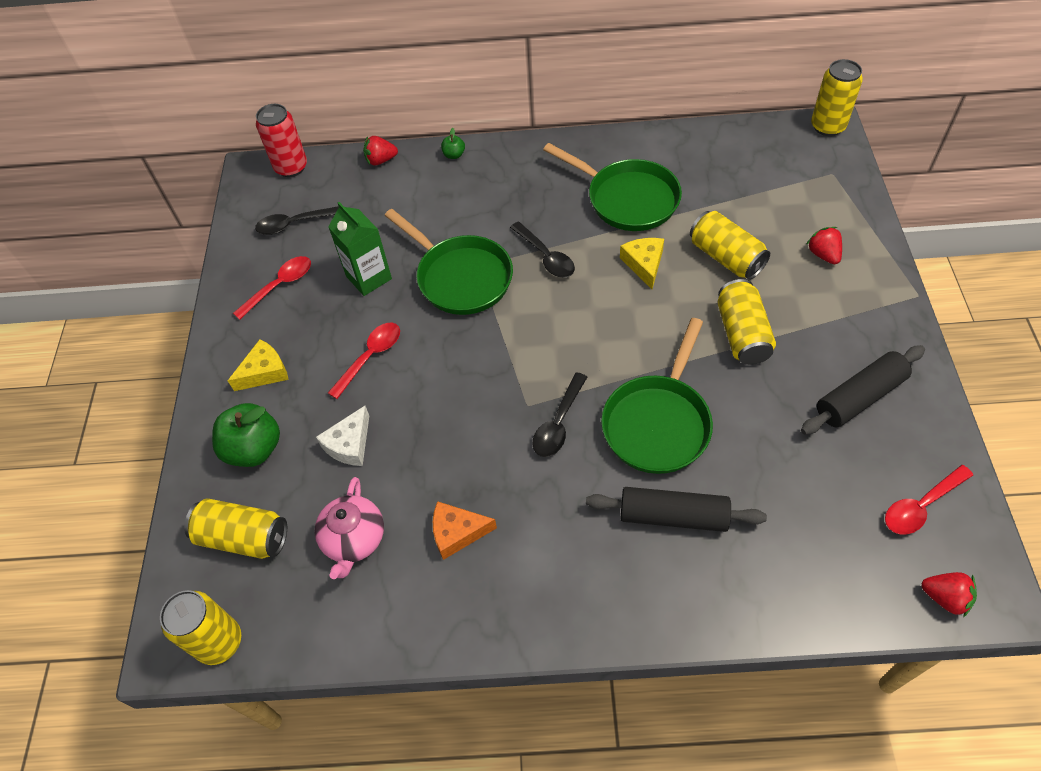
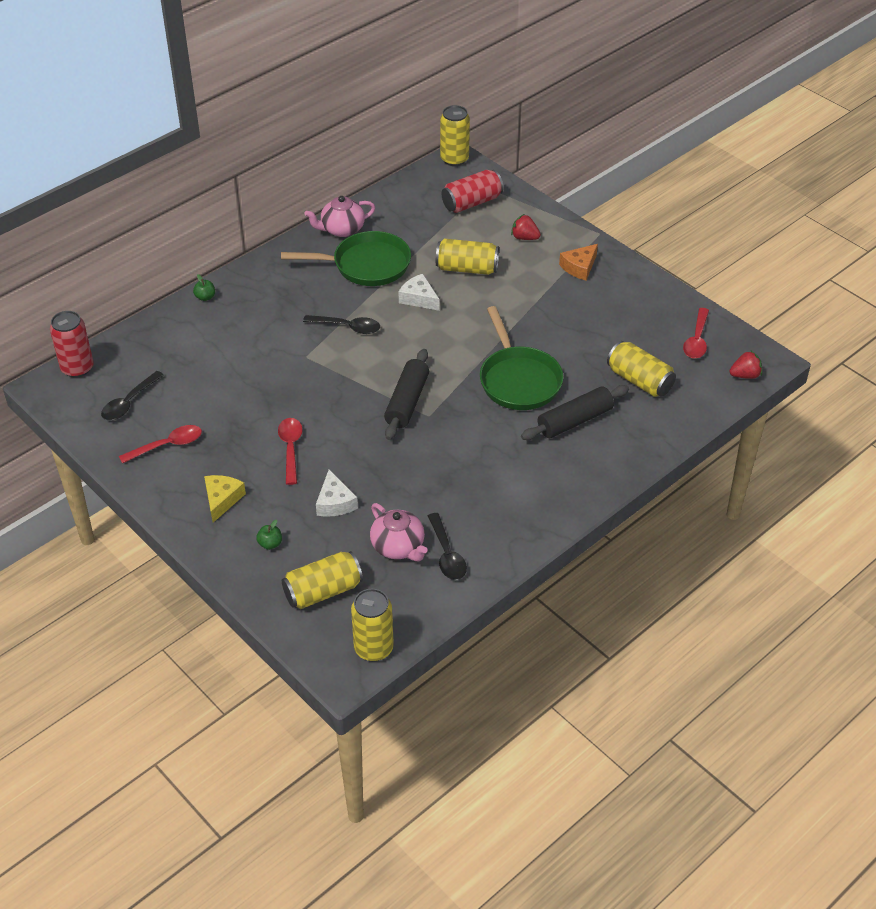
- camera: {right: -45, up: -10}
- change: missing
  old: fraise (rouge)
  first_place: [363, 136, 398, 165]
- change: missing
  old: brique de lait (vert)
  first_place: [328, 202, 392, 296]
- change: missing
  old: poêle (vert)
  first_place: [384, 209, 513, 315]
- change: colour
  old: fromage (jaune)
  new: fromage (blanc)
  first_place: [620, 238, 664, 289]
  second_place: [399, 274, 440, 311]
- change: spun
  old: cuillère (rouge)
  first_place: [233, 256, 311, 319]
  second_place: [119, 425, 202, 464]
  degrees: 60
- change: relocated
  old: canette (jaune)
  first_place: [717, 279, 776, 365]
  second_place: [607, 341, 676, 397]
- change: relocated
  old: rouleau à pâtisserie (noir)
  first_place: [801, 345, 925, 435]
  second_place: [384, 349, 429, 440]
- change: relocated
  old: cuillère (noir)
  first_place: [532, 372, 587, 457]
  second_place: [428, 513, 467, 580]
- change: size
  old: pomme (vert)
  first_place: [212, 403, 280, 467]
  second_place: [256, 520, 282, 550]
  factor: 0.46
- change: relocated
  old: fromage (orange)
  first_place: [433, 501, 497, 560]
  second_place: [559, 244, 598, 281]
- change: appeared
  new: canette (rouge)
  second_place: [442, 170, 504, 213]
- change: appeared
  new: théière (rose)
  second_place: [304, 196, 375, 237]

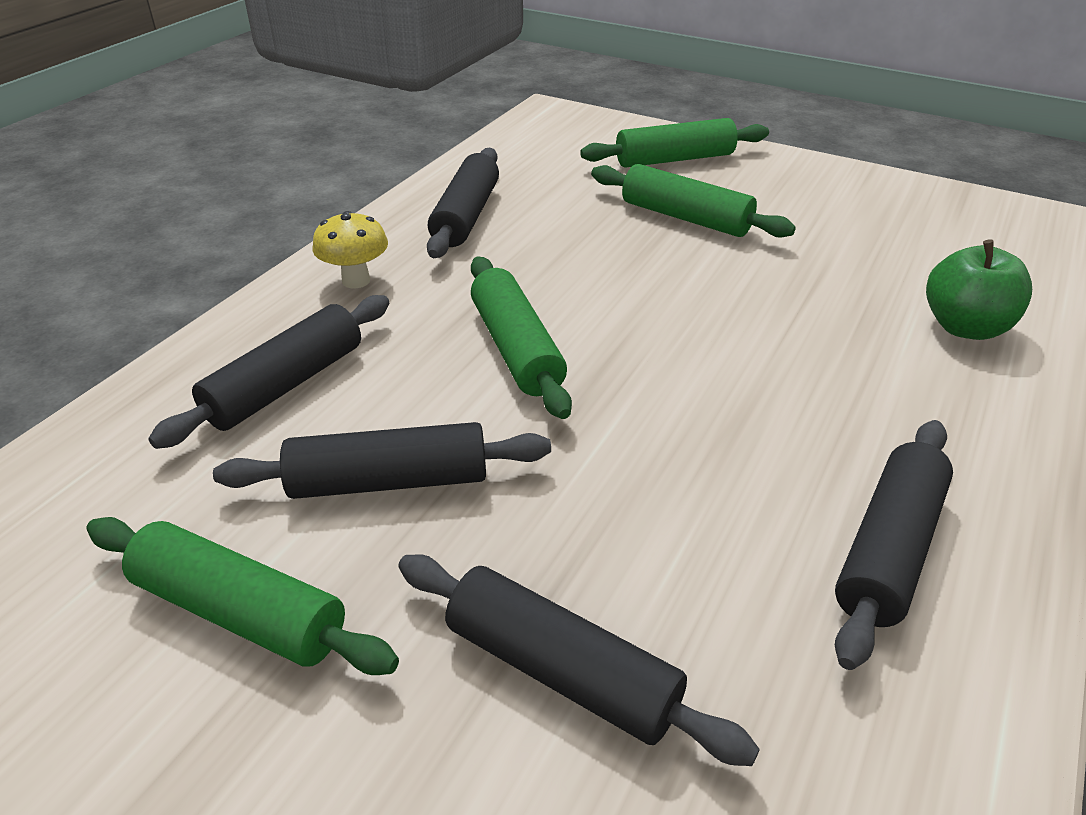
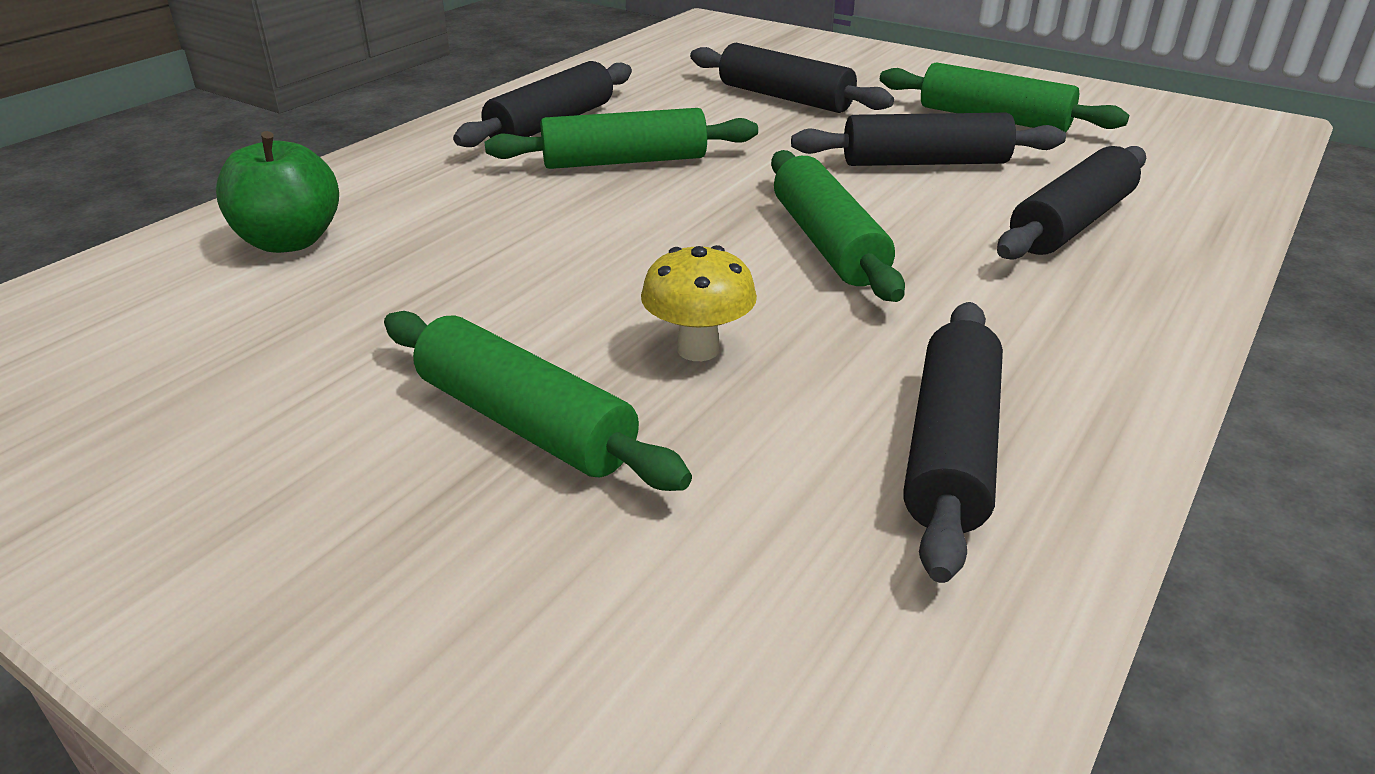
- camera: {right: -175, up: -5}
- change: relocated
  old: rouleau à pâtisserie (vert)
  first_place: [580, 118, 769, 167]
  second_place: [485, 108, 758, 169]
- change: relocated
  old: champignon (jaune)
  first_place: [312, 211, 388, 288]
  second_place: [641, 245, 757, 361]

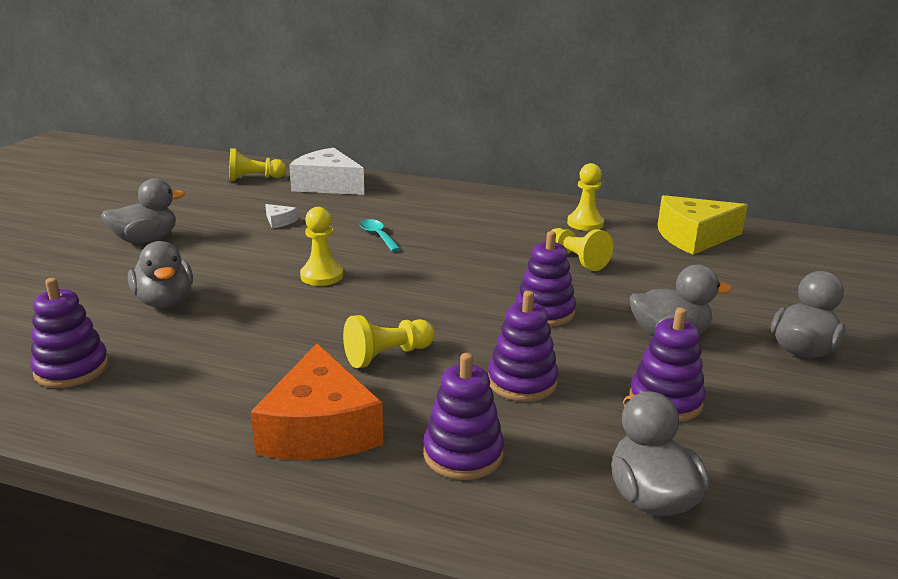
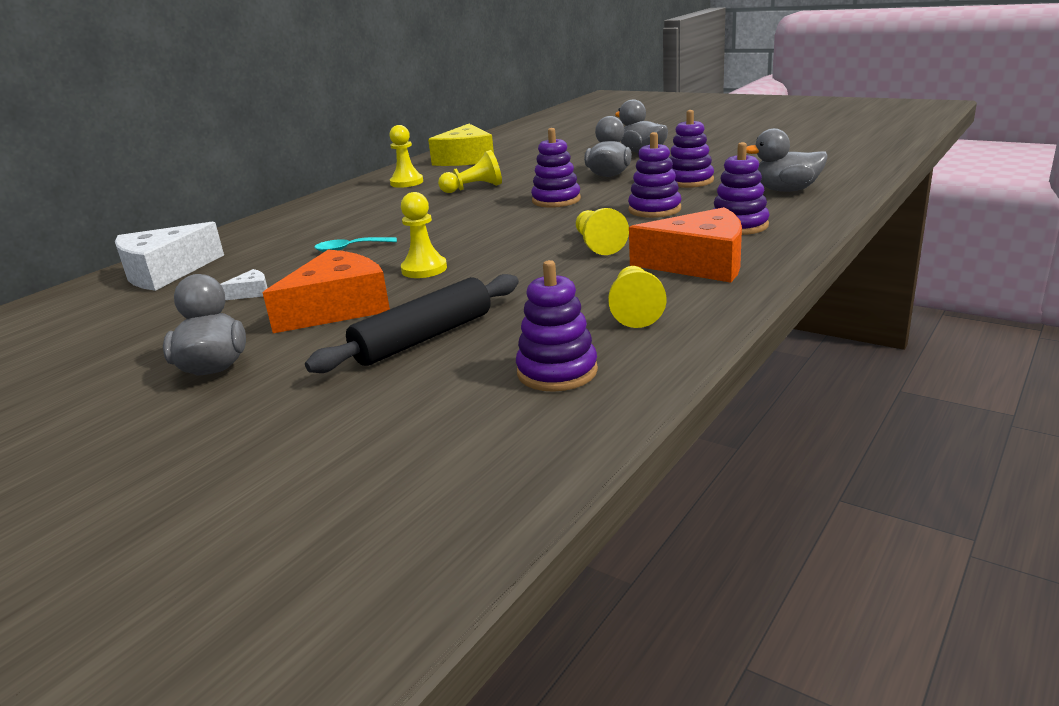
- camera: {right: -70, up: 0}
- change: relocated
  old: pion (jaune)
  first_place: [229, 148, 287, 181]
  second_place: [608, 266, 666, 328]
- change: exchanged
  old: canard (gris)
  new: rouleau à pâtisserie (noir)
  first_place: [128, 241, 193, 308]
  second_place: [305, 274, 519, 373]
- change: appeared
  new: fromage (orange)
  second_place: [263, 250, 390, 333]

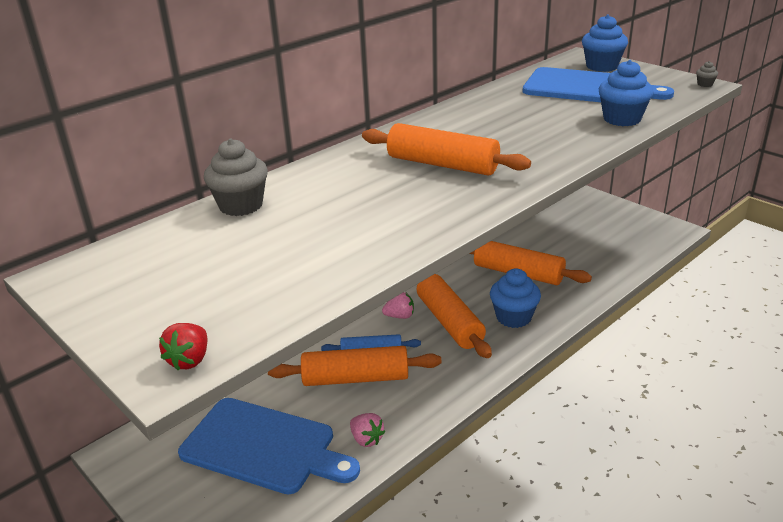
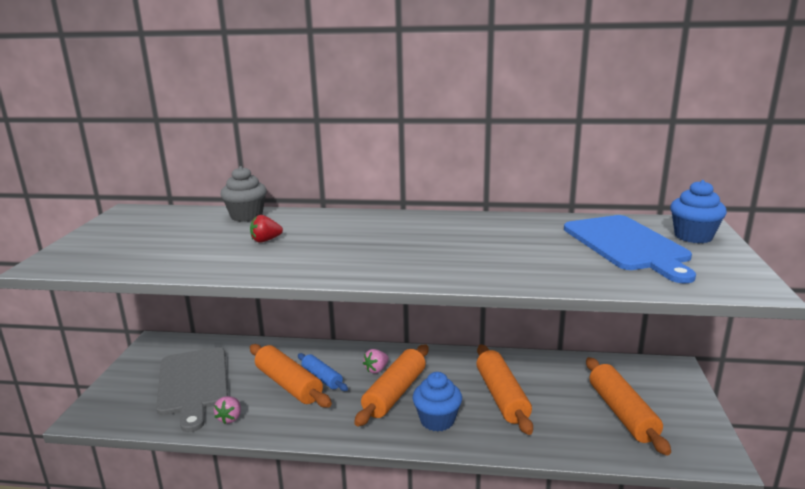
- camera: {right: 50, up: -10}
- change: missing
  old: muffin (bleu)
  first_place: [599, 60, 654, 126]
- change: missing
  old: muffin (gris)
  first_place: [696, 61, 718, 87]
- change: relocated
  old: rouleau à pâtisserie (orange)
  first_place: [362, 123, 531, 175]
  second_place: [586, 357, 671, 456]
- change: spun
  old: fraise (rose)
  first_place: [382, 292, 414, 319]
  second_place: [363, 349, 389, 373]
  degrees: 90
- change: relocated
  old: fraise (rouge)
  first_place: [159, 323, 207, 370]
  second_place: [250, 215, 283, 243]
- change: colour
  old: planche à découper (bleu)
  new: planche à découper (gris)
  first_place: [178, 398, 360, 495]
  second_place: [156, 347, 228, 432]

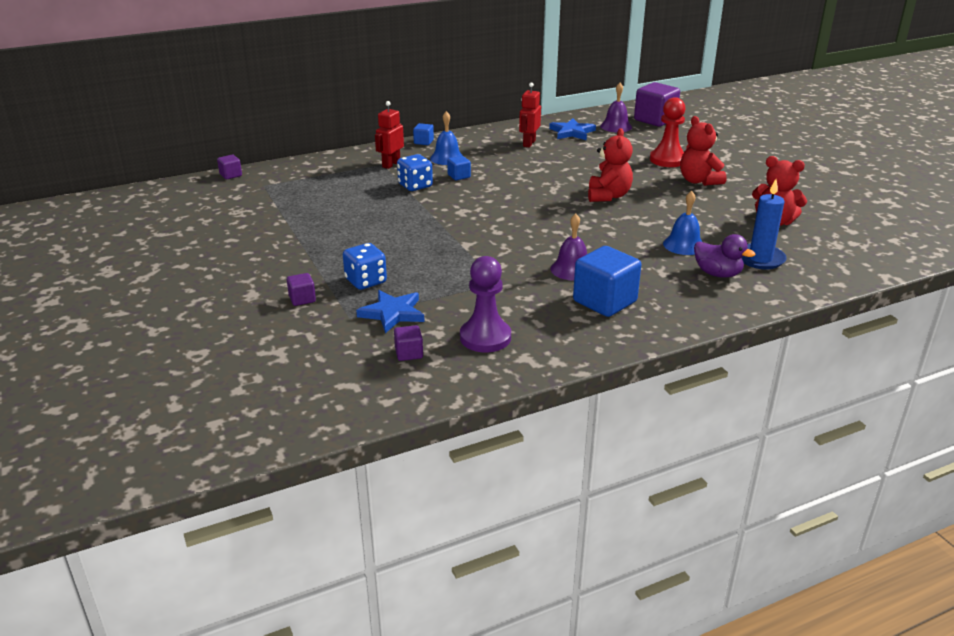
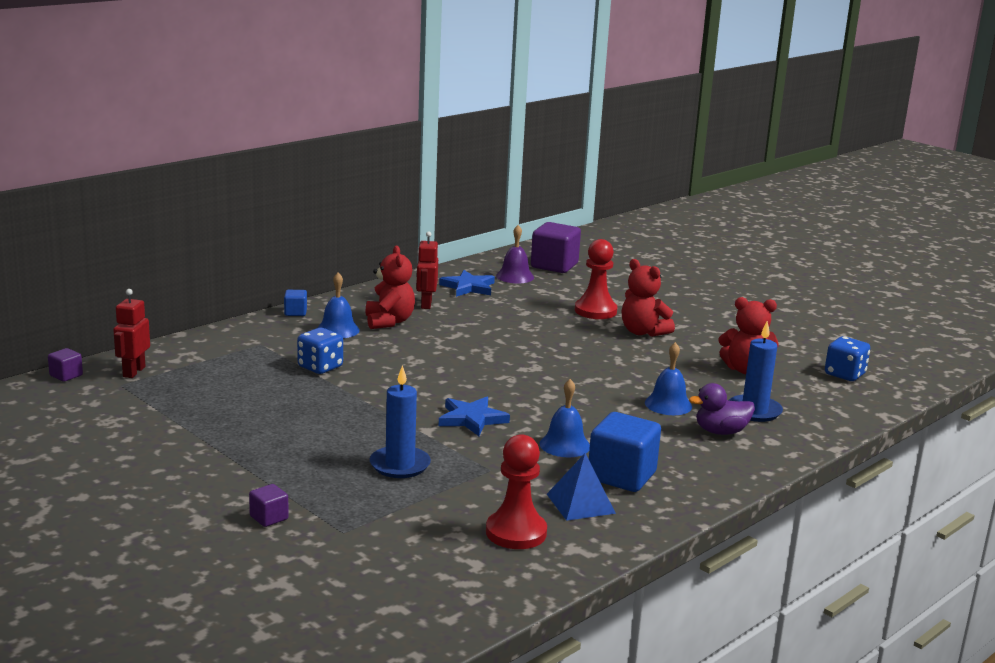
- camera: {right: -20, up: -10}
- change: relocated
  old: robot (rouge)
  first_place: [375, 101, 404, 169]
  second_place: [113, 289, 150, 378]
- change: relocated
  old: ours en peluche (rouge)
  first_place: [588, 128, 633, 202]
  second_place: [365, 246, 415, 329]
- change: missing
  old: cube (bleu)
  first_place: [447, 156, 471, 180]
- change: colour
  old: cloche (violet)
  new: cloche (bleu)
  first_place: [550, 214, 587, 281]
  second_place: [540, 379, 590, 457]
- change: spun
  old: canard (violet)
  first_place: [694, 234, 755, 278]
  second_place: [689, 383, 755, 435]
  degrees: 150
- change: relocated
  old: dé (bleu)
  first_place: [343, 243, 387, 290]
  second_place: [825, 336, 870, 381]
- change: colour
  old: pion (violet)
  new: pion (rouge)
  first_place: [460, 256, 511, 352]
  second_place: [486, 434, 547, 549]
- change: relocated
  old: étoile (bleu)
  first_place: [356, 290, 425, 333]
  second_place: [439, 397, 510, 436]
- change: missing
  old: cube (violet)
  first_place: [394, 325, 423, 361]
- change: appeared
  new: bougie (bleu)
  second_place: [370, 365, 431, 478]
- change: appeared
  new: pyramide (bleu)
  second_place: [547, 453, 616, 521]

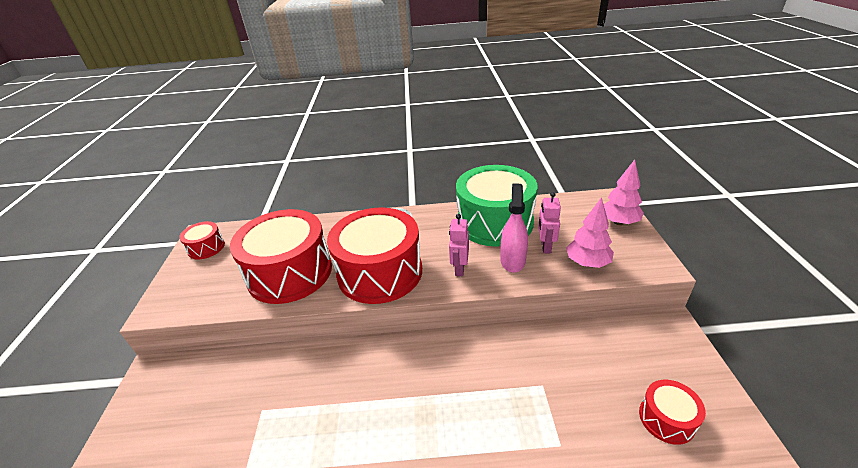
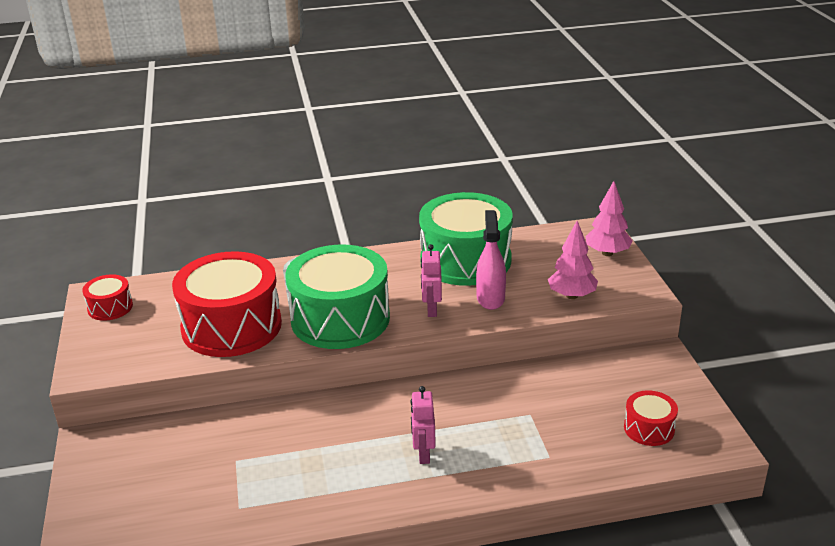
- camera: {right: -10, up: -5}
- change: relocated
  old: robot (rose)
  first_place: [538, 192, 561, 253]
  second_place: [411, 386, 436, 464]
- change: colour
  old: tambour (rouge)
  new: tambour (vert)
  first_place: [327, 208, 422, 304]
  second_place: [286, 245, 390, 349]

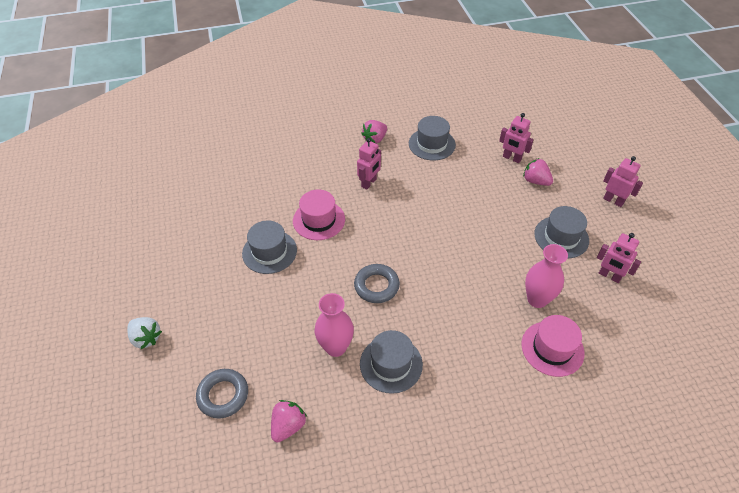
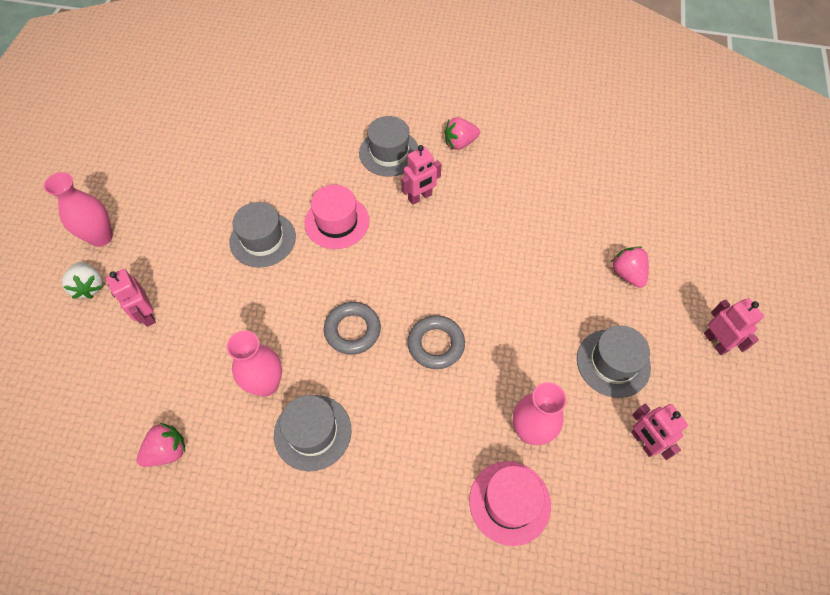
- camera: {right: 25, up: 10}
- change: relocated
  old: robot (rose)
  first_place: [499, 113, 534, 163]
  second_place: [106, 269, 156, 327]
- change: relocated
  old: chapeau (gris)
  first_place: [409, 116, 456, 160]
  second_place: [359, 116, 418, 177]
- change: relocated
  old: anneau (gris)
  first_place: [196, 369, 248, 418]
  second_place: [407, 315, 465, 369]
- change: appeared
  new: vase (rose)
  second_place: [44, 172, 113, 247]

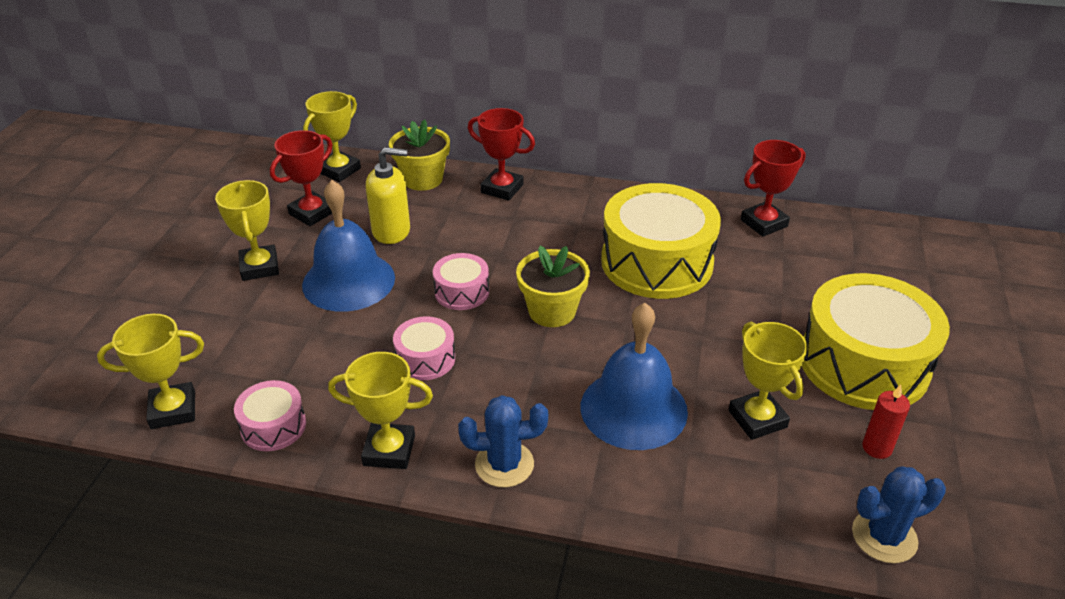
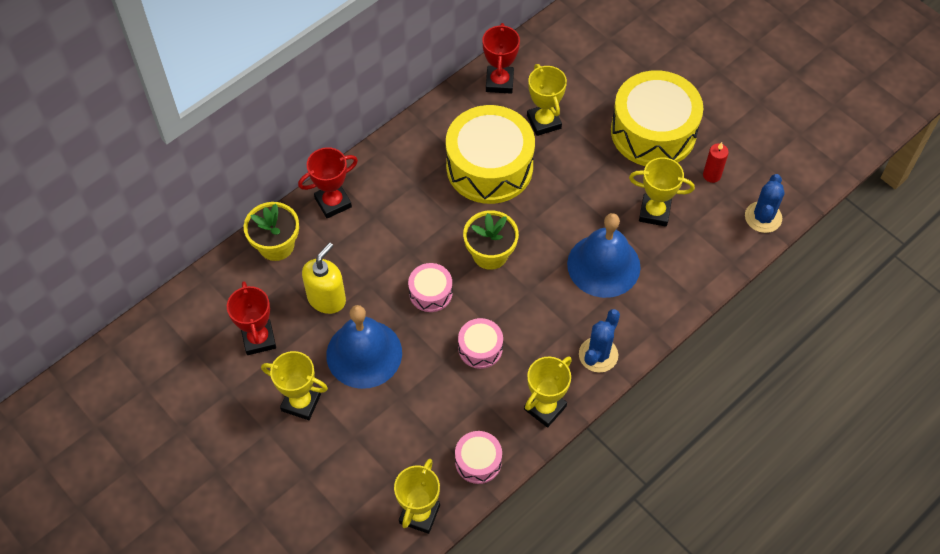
- camera: {right: -55, up: 20}
- change: relocated
  old: trophée (jaune)
  first_place: [303, 91, 361, 182]
  second_place: [527, 64, 567, 136]

